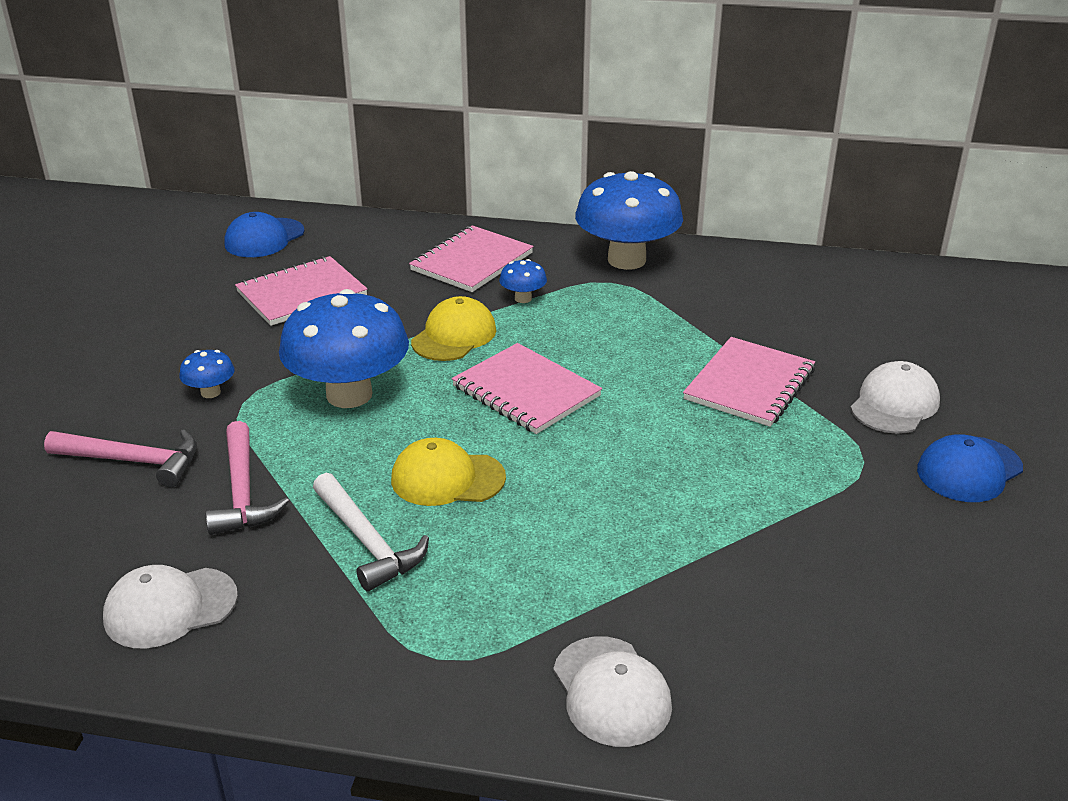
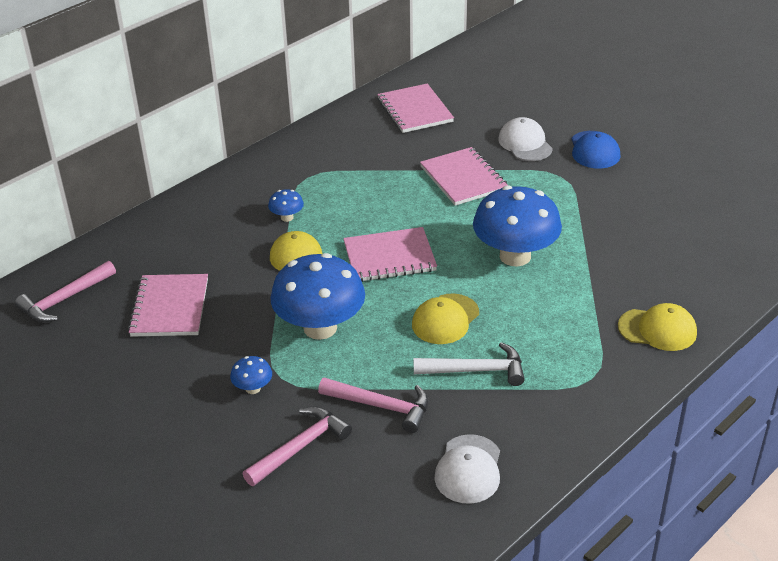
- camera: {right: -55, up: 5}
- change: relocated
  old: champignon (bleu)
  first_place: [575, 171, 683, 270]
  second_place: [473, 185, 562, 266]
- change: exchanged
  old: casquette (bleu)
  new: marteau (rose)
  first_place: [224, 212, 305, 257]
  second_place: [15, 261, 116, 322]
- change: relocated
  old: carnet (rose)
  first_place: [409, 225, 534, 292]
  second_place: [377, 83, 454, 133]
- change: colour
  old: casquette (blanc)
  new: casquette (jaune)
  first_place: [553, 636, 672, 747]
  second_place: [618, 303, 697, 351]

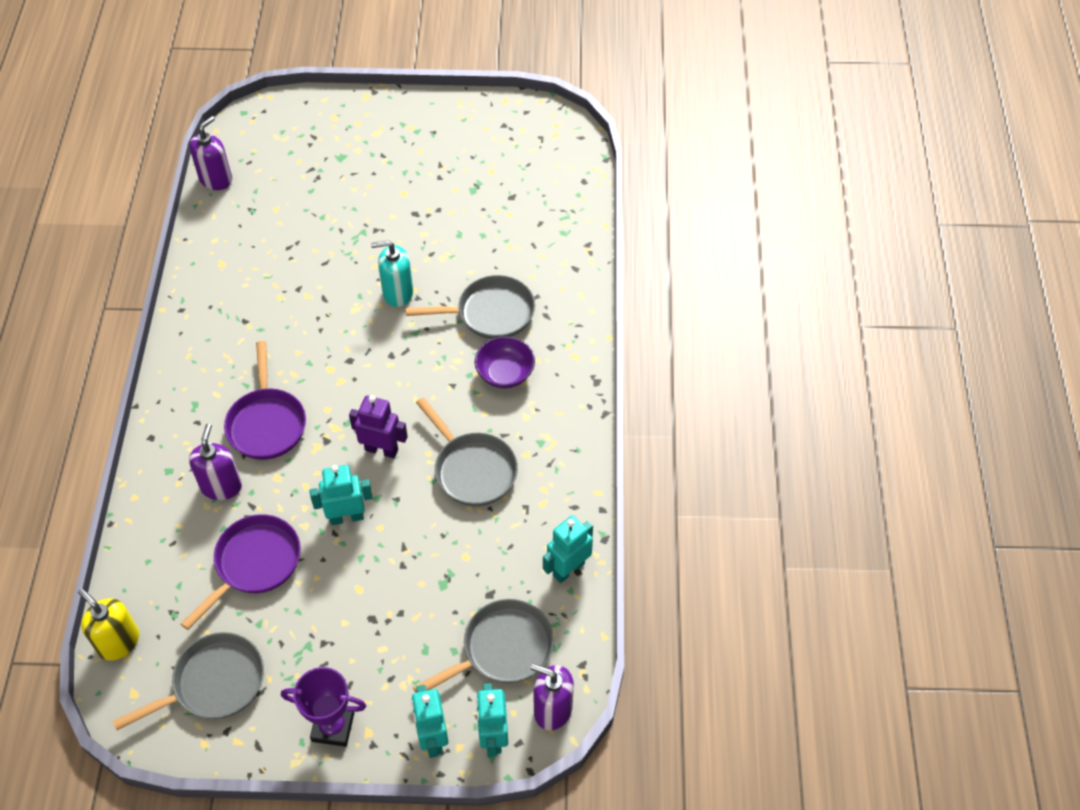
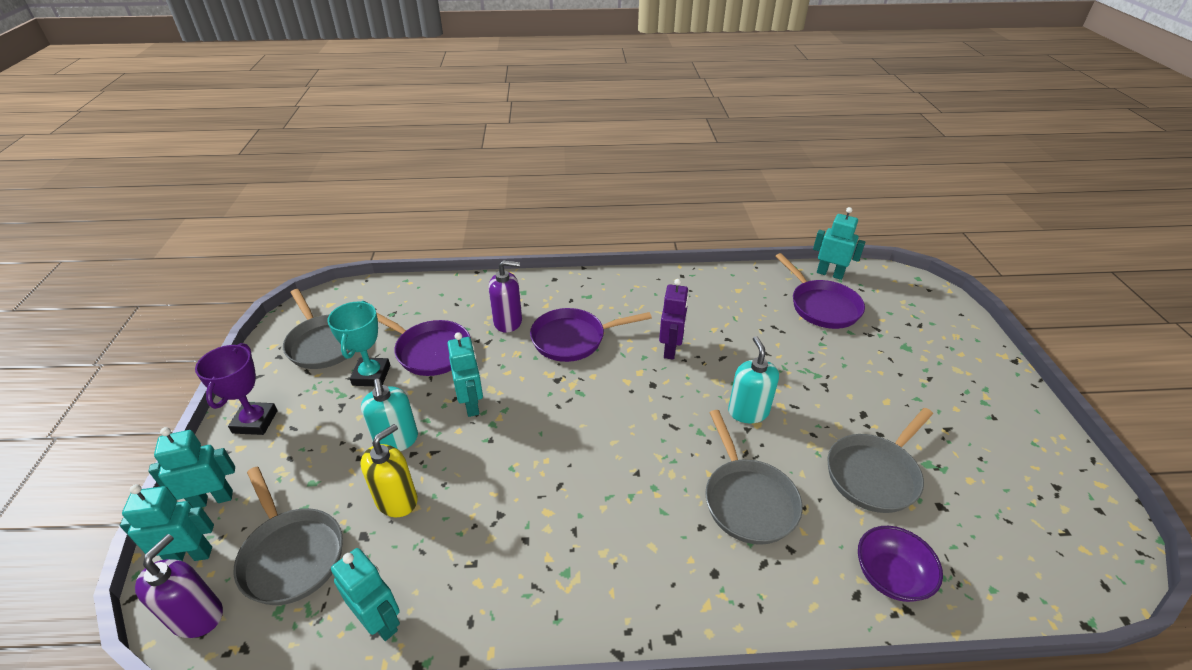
- camera: {right: 85, up: -15}
- change: exchanged
  old: distributeur de savon (violet)
  new: robot (turquoise)
  first_place: [189, 116, 232, 190]
  second_place: [813, 207, 865, 280]
- change: relocated
  old: bol (violet)
  first_place: [475, 337, 535, 388]
  second_place: [858, 526, 943, 602]
- change: relocated
  old: robot (violet)
  first_place: [349, 395, 408, 458]
  second_place: [659, 279, 689, 360]
- change: relocated
  old: poêle (gris)
  first_place: [416, 397, 518, 506]
  second_place: [827, 408, 933, 513]
- change: relocated
  old: distributeur de savon (jaune)
  first_place: [78, 588, 139, 661]
  second_place: [361, 424, 418, 517]
- change: appeared
  new: poêle (violet)
  second_place: [775, 253, 865, 329]
- change: appeared
  new: trophée (turquoise)
  second_place: [327, 301, 390, 386]
- change: appeared
  new: distributeur de savon (turquoise)
  second_place: [361, 379, 418, 451]

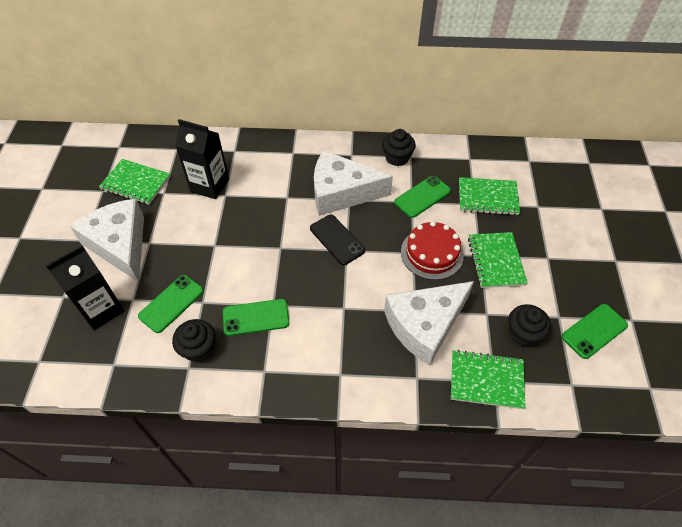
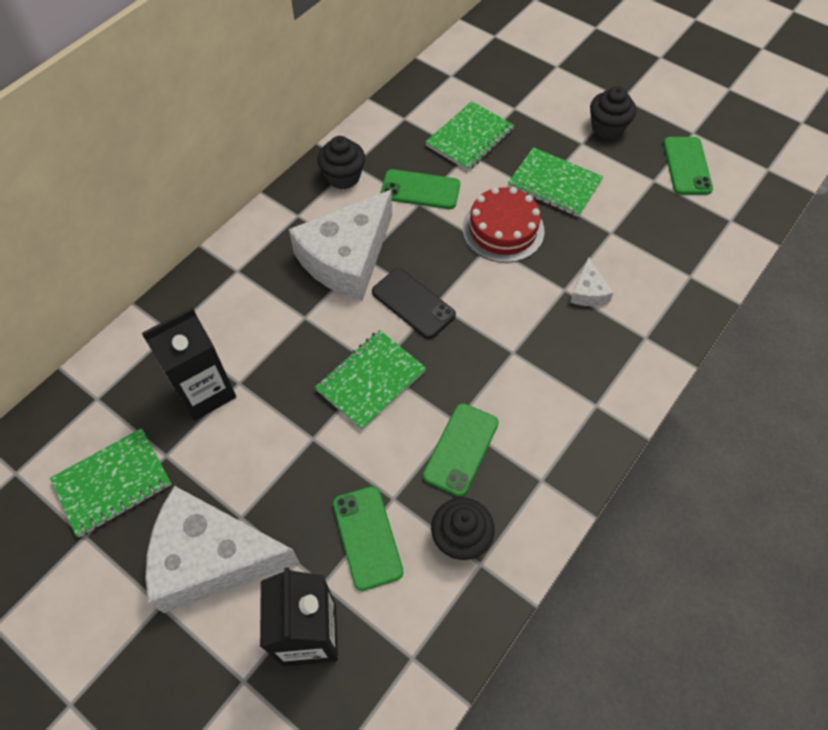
- camera: {right: -55, up: 5}
- change: spun
  old: téléphone (vert)
  first_place: [394, 176, 451, 218]
  second_place: [381, 169, 460, 209]
  degrees: -75
- change: spun
  old: téléphone (noir)
  first_place: [310, 215, 365, 265]
  second_place: [372, 268, 456, 339]
  degrees: 45
- change: size
  old: fromage (blanc)
  first_place: [384, 281, 474, 366]
  second_place: [570, 257, 613, 306]
  factor: 0.43
- change: relocated
  old: muffin (noir)
  first_place: [508, 304, 551, 347]
  second_place: [590, 86, 636, 139]
- change: relocated
  old: carnet (vert)
  first_place: [451, 350, 526, 409]
  second_place: [315, 330, 426, 430]

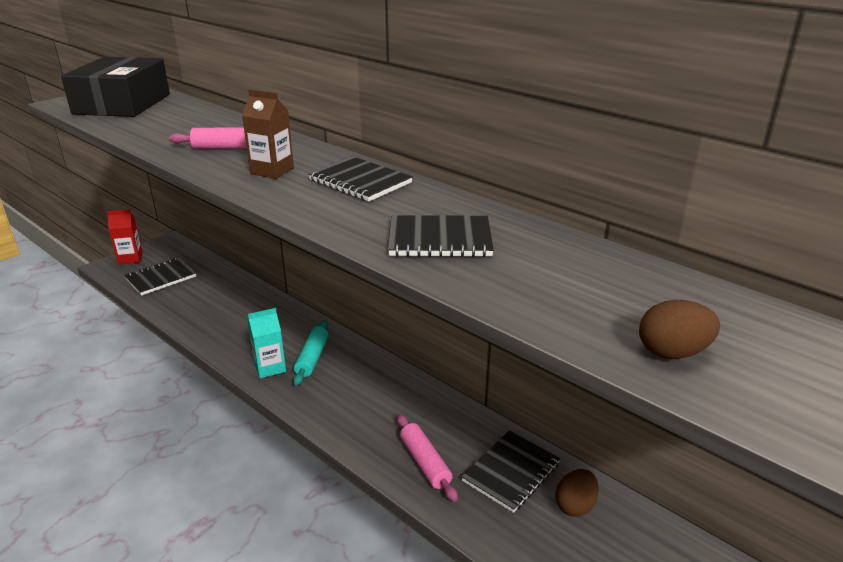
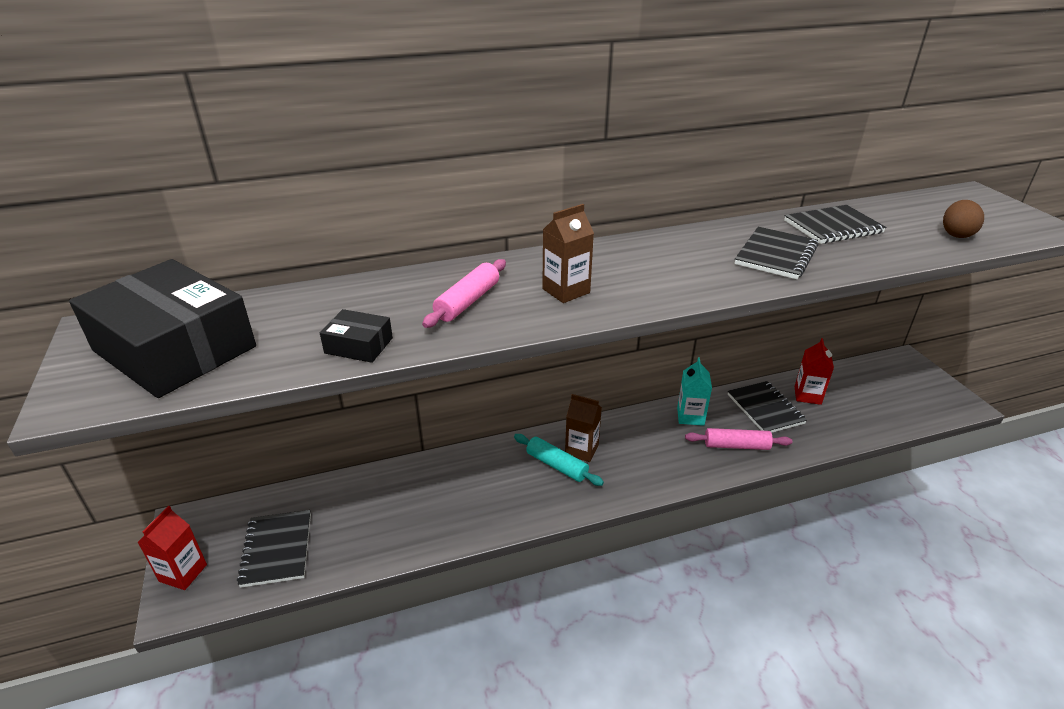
- camera: {right: -60, up: 5}
- change: relocated
  old: carnet (noir)
  first_place: [308, 156, 413, 202]
  second_place: [784, 205, 886, 244]
- change: relocated
  old: brique de lait (turquoise)
  first_place: [248, 308, 286, 378]
  second_place: [677, 358, 712, 426]
- change: exchanged
  old: œuf (marron)
  new: brique de lait (rouge)
  first_place: [556, 469, 599, 517]
  second_place: [795, 338, 834, 405]
- change: appeared
  new: boîte (noir)
  second_place: [320, 309, 393, 363]
- change: appeared
  new: brique de lait (marron)
  second_place: [565, 394, 602, 462]

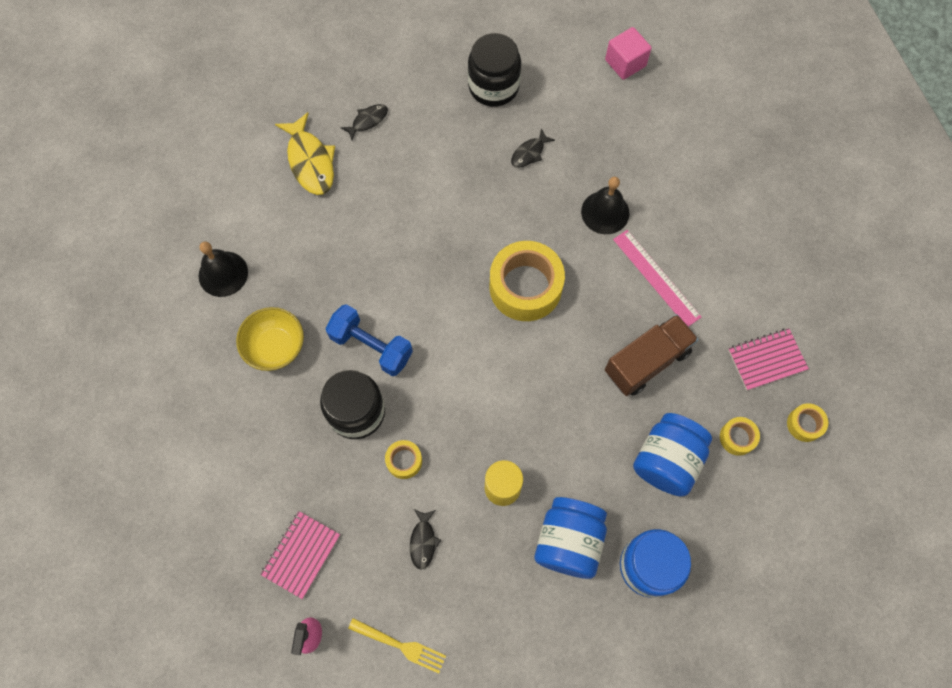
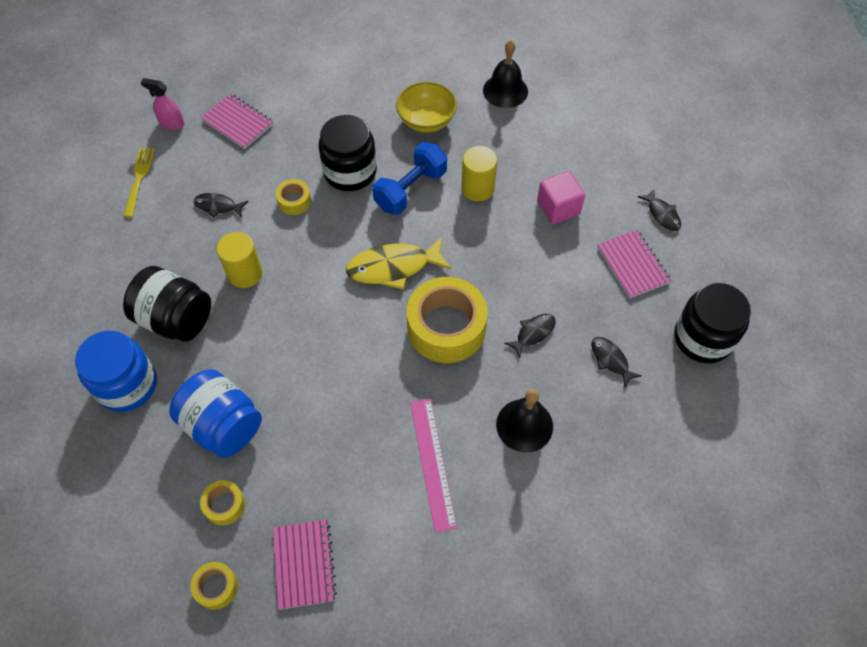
- camera: {right: 100, up: -10}
- change: relocated
  old: cube (rose)
  first_place: [605, 27, 652, 80]
  second_place: [537, 171, 585, 224]
- change: relocated
  old: poisson (jaune)
  first_place: [275, 112, 335, 195]
  second_place: [346, 237, 451, 290]
- change: spun
  old: règle (rose)
  first_place: [613, 230, 701, 327]
  second_place: [410, 399, 457, 533]
  degrees: -75
- change: missing
  old: camion (marron)
  first_place: [605, 314, 699, 396]
- change: colour
  old: bocal (bleu)
  new: bocal (noir)
  first_place: [534, 497, 607, 579]
  second_place: [123, 266, 211, 342]
- change: spun
  old: fourchette (jaune)
  first_place: [348, 618, 446, 673]
  second_place: [123, 148, 155, 218]
  degrees: 150
- change: appeared
  new: cylindre (jaune)
  second_place: [461, 146, 497, 201]
- change: appeared
  new: carnet (rose)
  second_place: [598, 230, 671, 298]
- change: appeared
  new: poisson (noir)
  second_place: [504, 314, 555, 358]

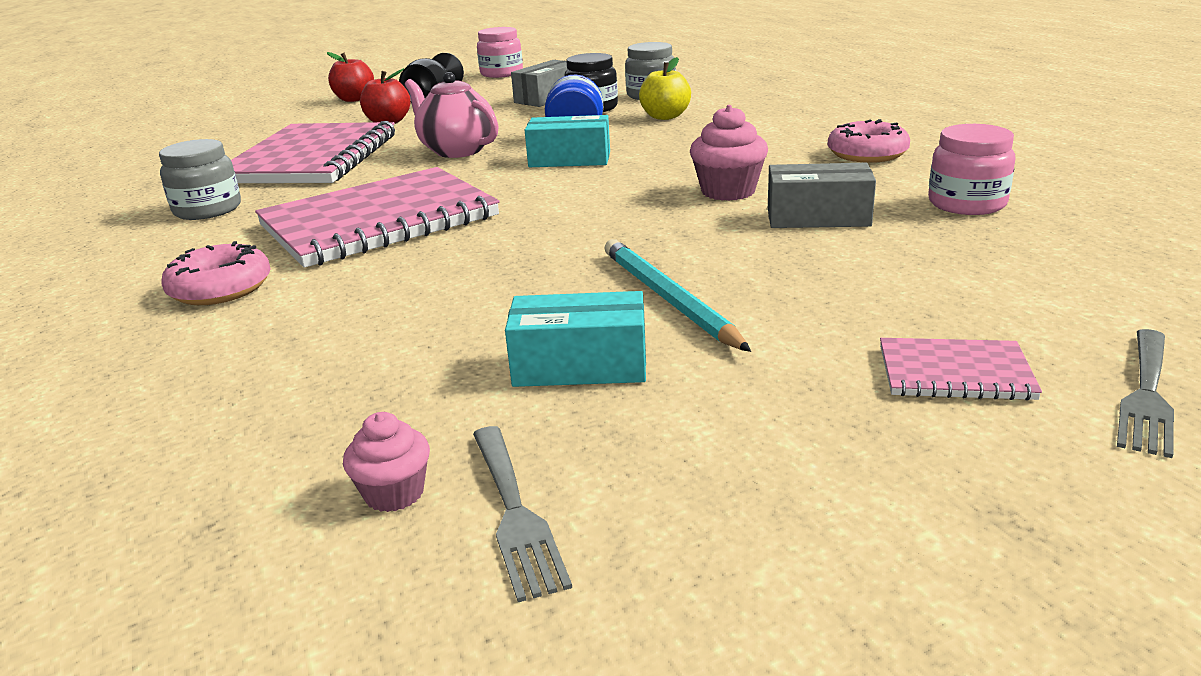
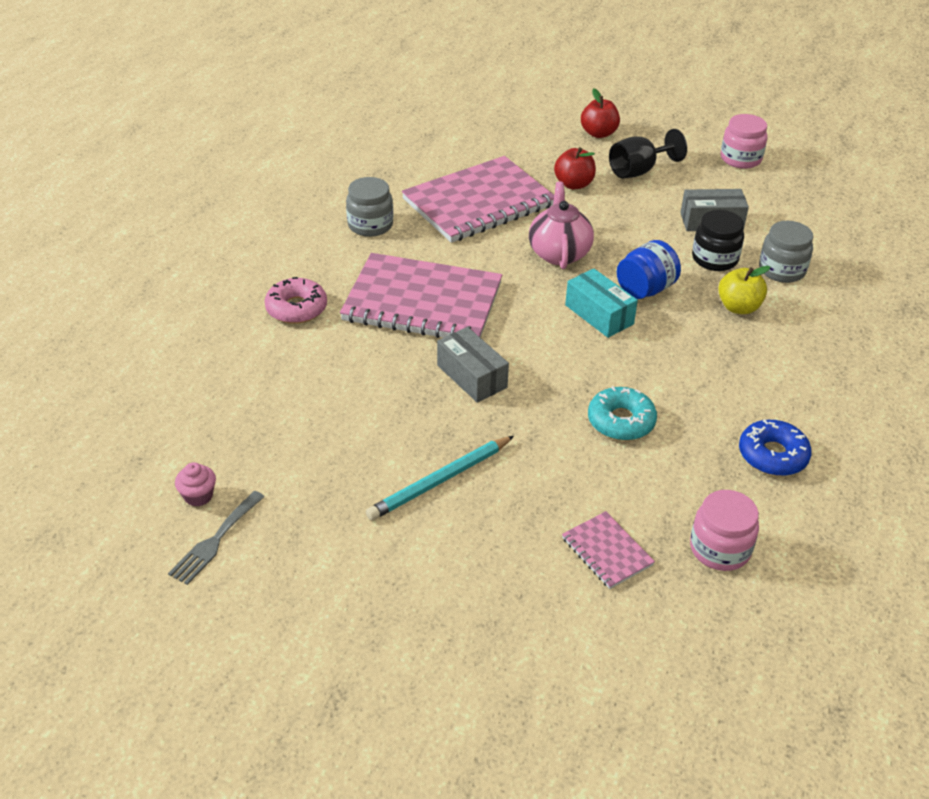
- camera: {right: 45, up: 15}
- change: exchanged
  old: muffin (rose)
  new: beignet (turquoise)
  first_place: [690, 105, 768, 201]
  second_place: [588, 386, 657, 441]
- change: colour
  old: beignet (rose)
  new: beignet (bleu)
  first_place: [828, 119, 910, 163]
  second_place: [739, 419, 812, 476]
- change: relocated
  old: boîte (gris)
  first_place: [768, 163, 876, 228]
  second_place: [437, 327, 509, 403]
- change: spun
  old: crayon (turquoise)
  first_place: [604, 239, 751, 352]
  second_place: [366, 436, 514, 520]
  degrees: -150
- change: missing
  old: boîte (turquoise)
  first_place: [505, 291, 646, 387]
- change: missing
  old: fourchette (gris)
  first_place: [1117, 329, 1174, 458]
- change: relocated
  old: carnet (rose)
  first_place: [880, 338, 1042, 401]
  second_place: [562, 511, 655, 589]

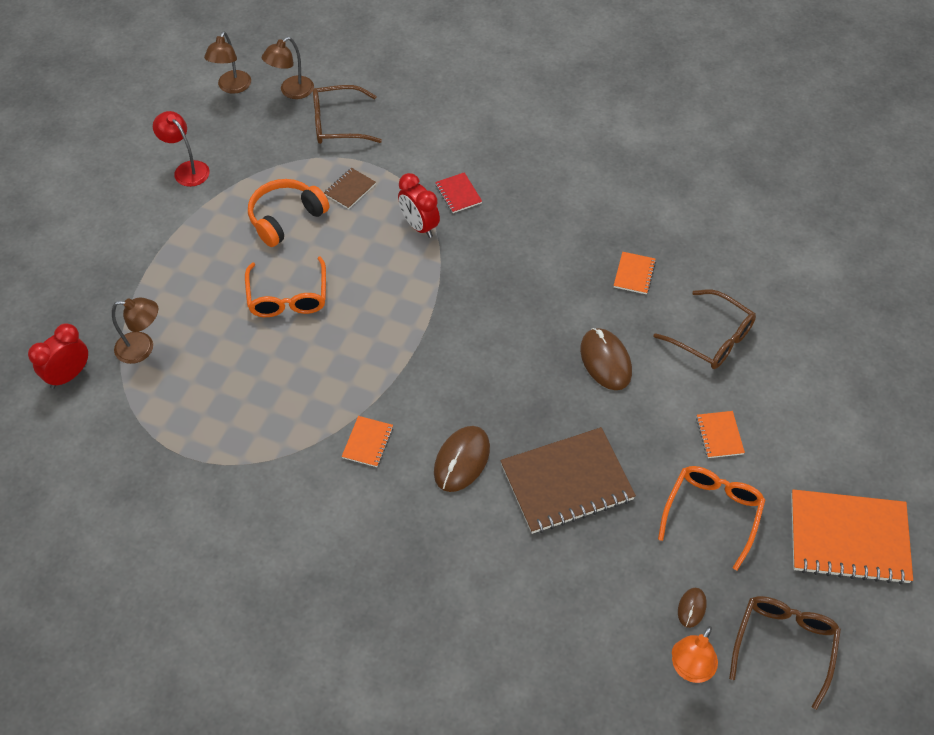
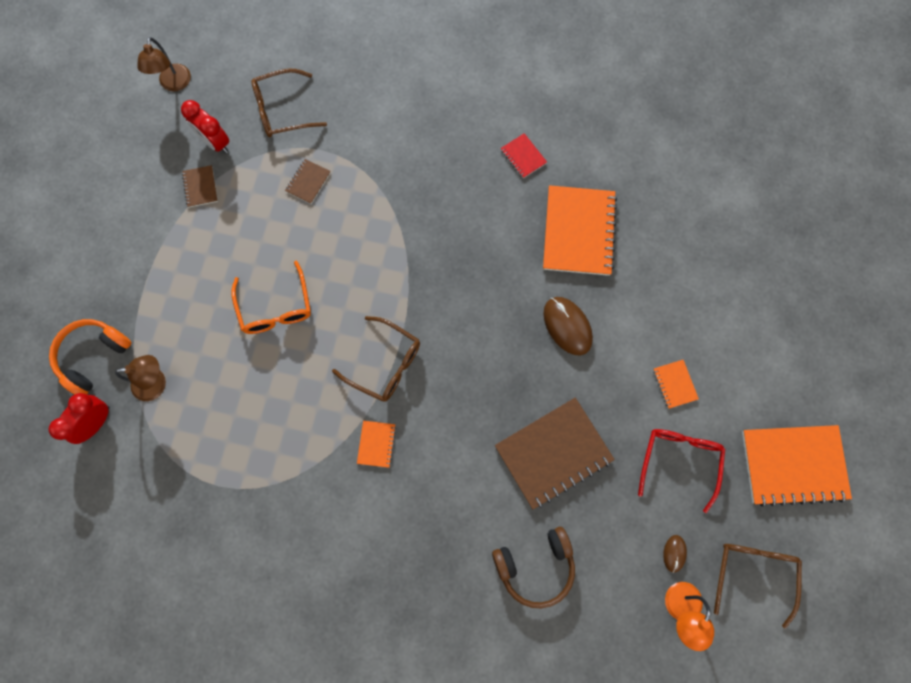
- camera: {right: -10, up: 20}
- change: missing
  old: lampe (marron)
  first_place: [262, 37, 314, 99]
- change: missing
  old: lampe (rouge)
  first_place: [153, 111, 210, 187]
- change: relocated
  old: carnet (rouge)
  first_place: [435, 172, 482, 213]
  second_place: [501, 133, 547, 178]
- change: relocated
  old: réveil (rouge)
  first_place: [398, 173, 440, 238]
  second_place: [181, 100, 229, 153]
- change: relocated
  old: casque audio (orange)
  first_place: [248, 179, 330, 247]
  second_place: [49, 319, 132, 395]
- change: size
  old: carnet (orange)
  first_place: [614, 252, 656, 294]
  second_place: [543, 185, 617, 276]
  factor: 2.2
- change: relocated
  old: lunettes (marron)
  first_place: [654, 289, 756, 369]
  second_place: [332, 316, 420, 402]
- change: missing
  old: souris (marron)
  first_place: [434, 426, 490, 492]
- change: colour
  old: lunettes (orange)
  new: lunettes (rouge)
  first_place: [658, 466, 765, 571]
  second_place: [638, 429, 725, 513]
- change: appeared
  new: carnet (marron)
  second_place: [182, 165, 218, 207]
- change: appeared
  new: casque audio (marron)
  second_place: [492, 527, 575, 608]

